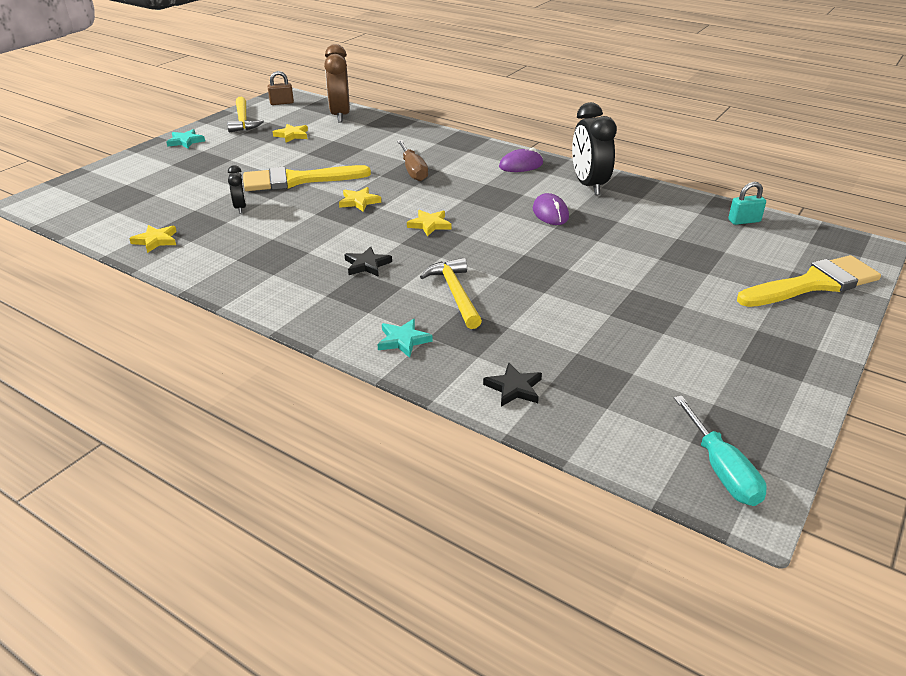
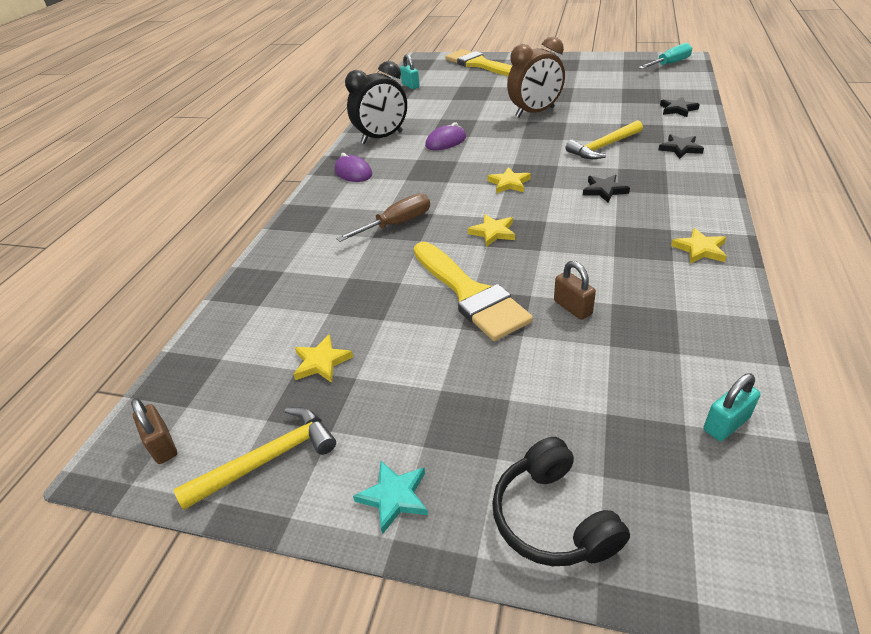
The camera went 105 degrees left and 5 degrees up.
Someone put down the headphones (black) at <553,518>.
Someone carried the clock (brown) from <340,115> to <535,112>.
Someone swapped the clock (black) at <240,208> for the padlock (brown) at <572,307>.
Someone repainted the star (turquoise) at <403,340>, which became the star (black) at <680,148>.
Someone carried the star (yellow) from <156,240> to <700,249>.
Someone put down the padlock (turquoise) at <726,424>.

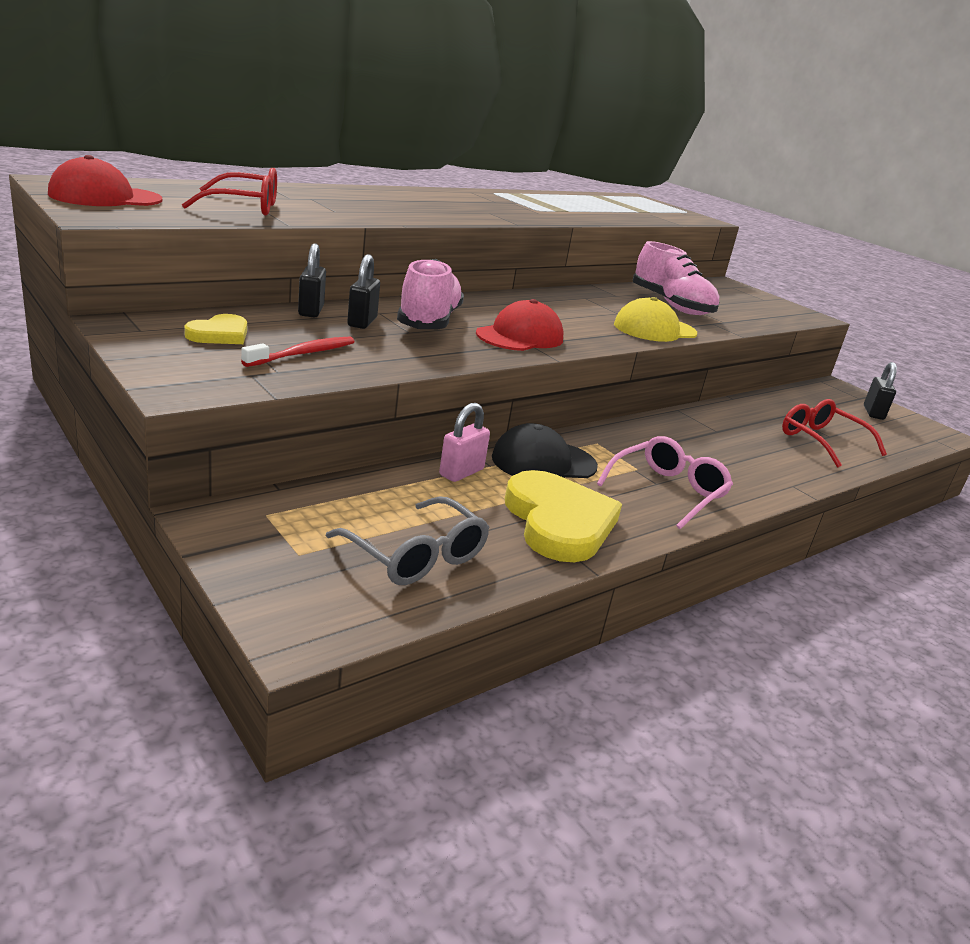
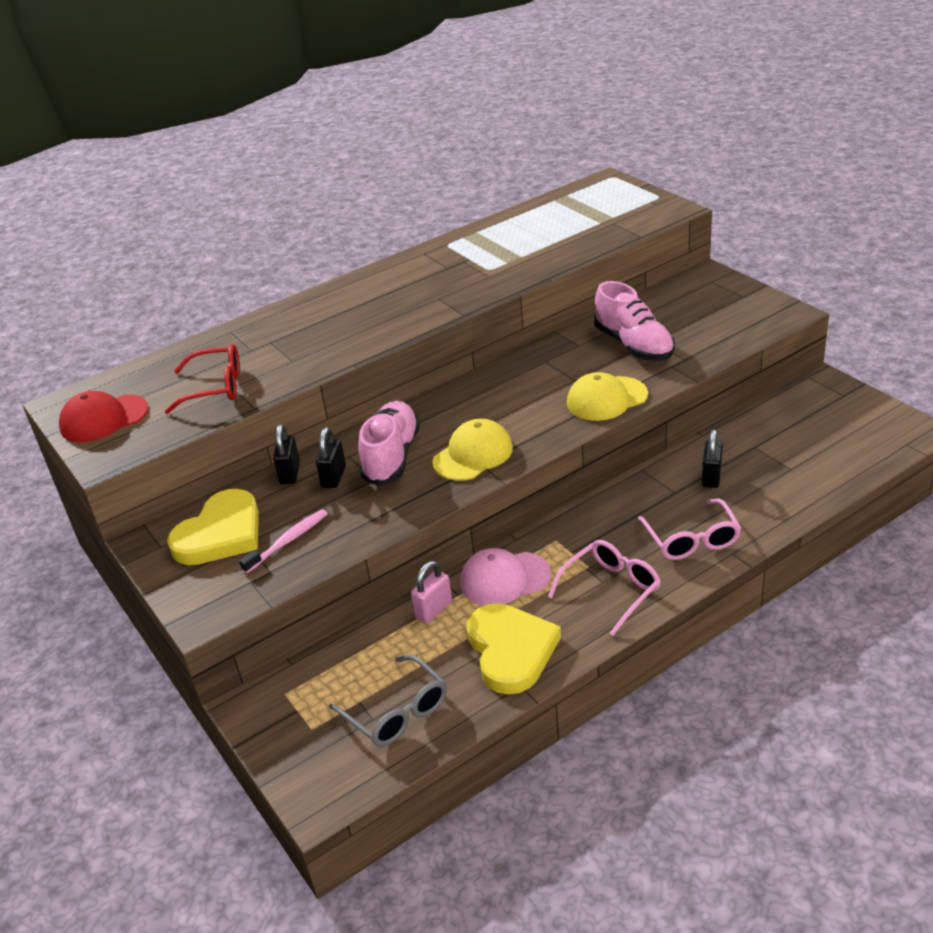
The camera went 10 degrees right and 10 degrees up.
Someone scaled the heart (yellow) at <220,334> by 1.87.
Someone repainted the toothbrush (red) at <303,354>, which became the toothbrush (pink) at <288,541>.
Someone repainted the cap (red) at <520,336>, which became the cap (yellow) at <473,455>.
Someone repainted the cap (black) at <543,462>, which became the cap (pink) at <504,579>.
Someone put down the glasses (pink) at <691,539>.
Someone carried the padlock (black) from <873,413> to <711,477>.
Someone took away the glasses (red) at <821,441>.

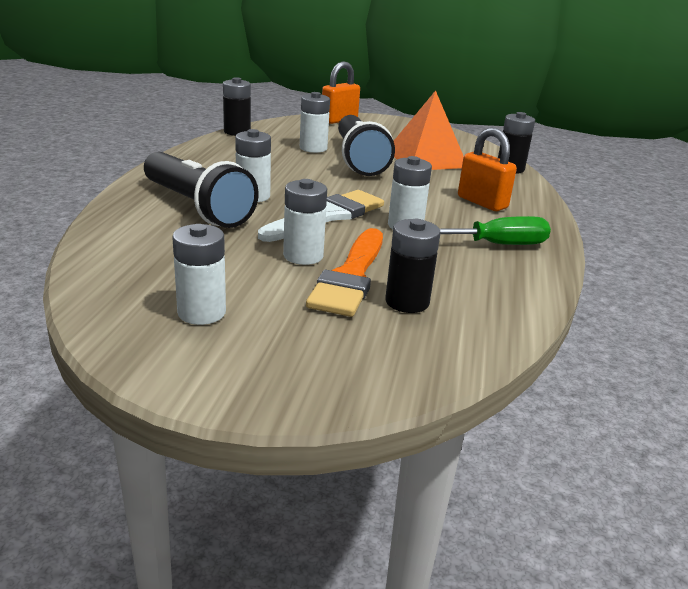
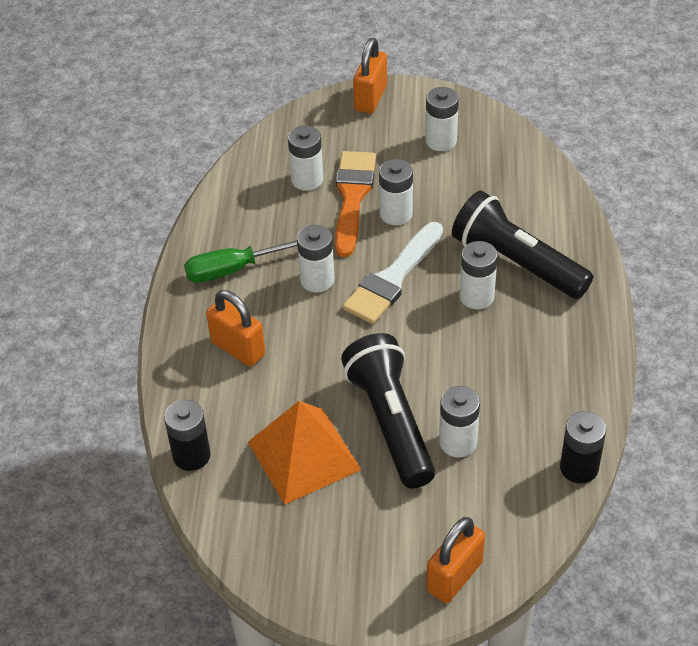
The camera went 175 degrees right and 20 degrees up.
Someone repainted the battery (black) at <407,302>, which became the battery (white) at <307,179>.
Someone put down the padlock (orange) at <370,98>.

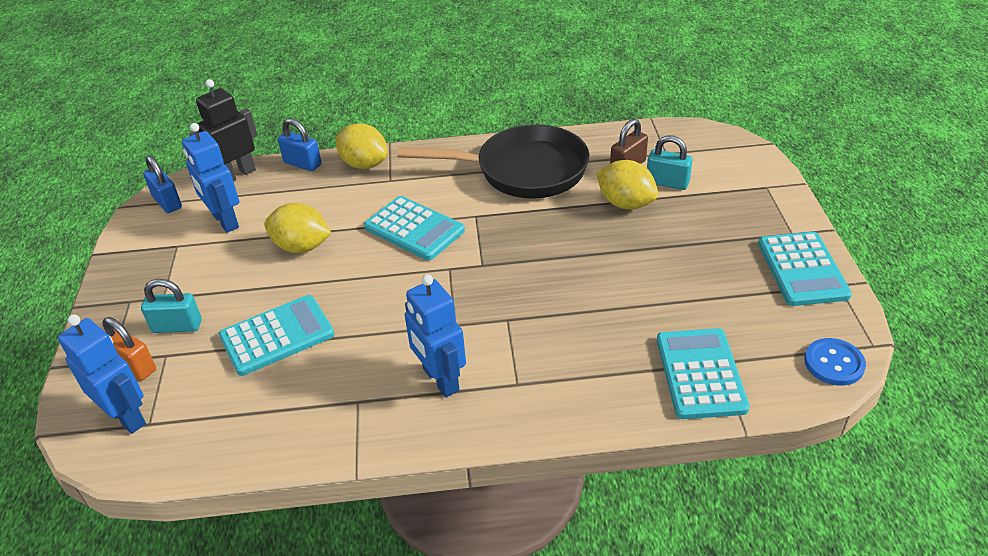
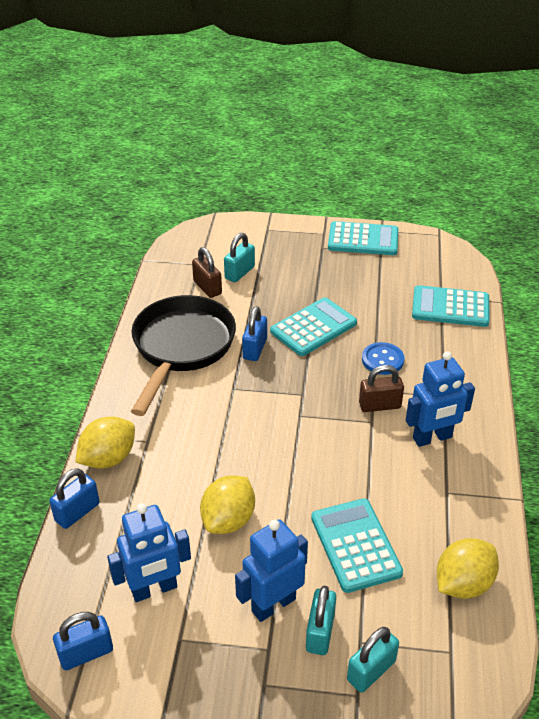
The camera went 80 degrees left and 0 degrees up.
Someone carried the robot (blue) from <127,417> to <273,604>.
Someone put down the padlock (blue) at <255,349>.
Someone carried the calculator (turquoise) from <414,229> to <313,327>.
Someone repainted the padlock (orange) at <134,366>, which became the padlock (turquoise) at <371,671>.
Someone put down the padlock (brown) at <379,405>.
Someone carried the button (blue) from <834,363> to <382,360>.
Someone carried the lemon (yellow) from <625,203> to <463,584>.
Someone took away the robot (black) at <237,175>.

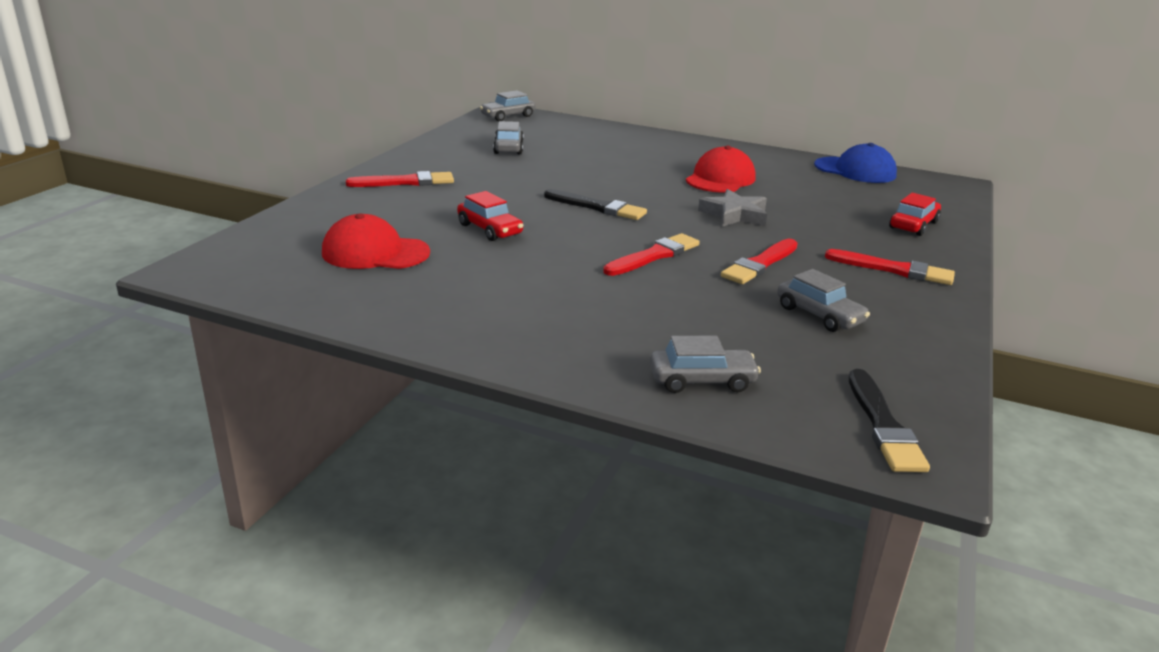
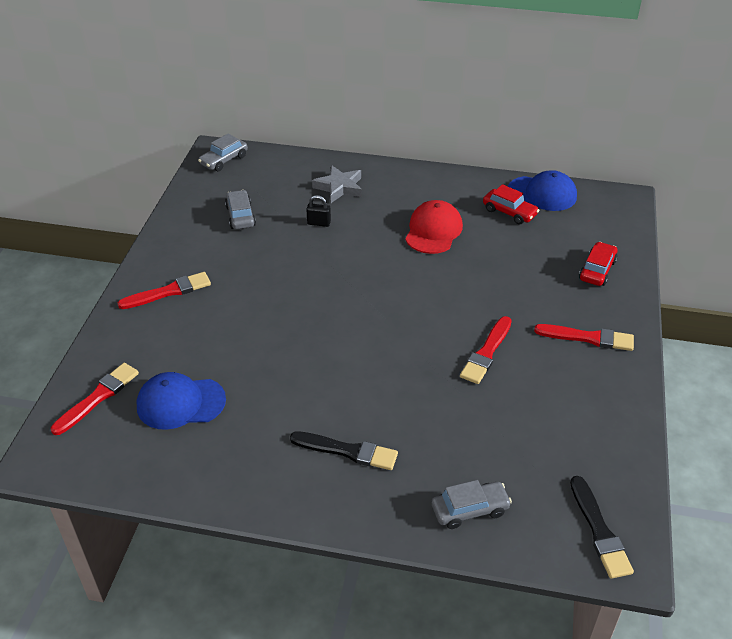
The camera went 10 degrees left and 15 degrees up.
Someone carried the brush (red) from <653,256> to <98,397>.
Someone repainted the cap (red) at <375,252>, which became the cap (blue) at <180,403>.
Someone carried the brush (black) from <597,207> to <347,451>.
Someone put down the padlock (black) at <319,223>.
Someone carried the star (grey) from <734,214> to <339,187>.
Someone carried the car (red) from <490,229> to <509,212>.
Someone took away the car (grey) at <819,315>.

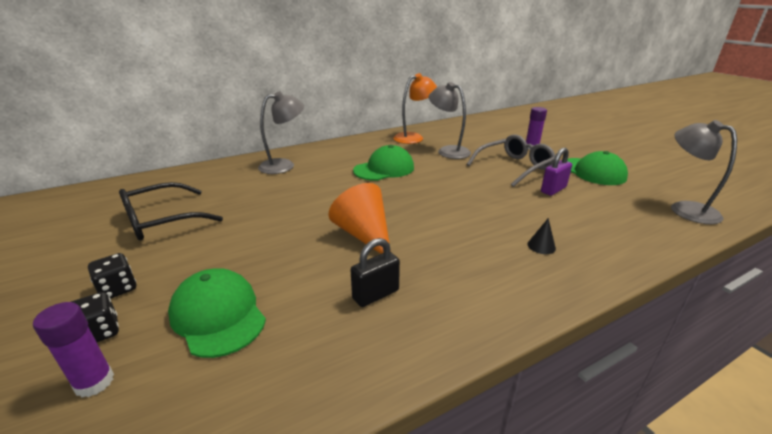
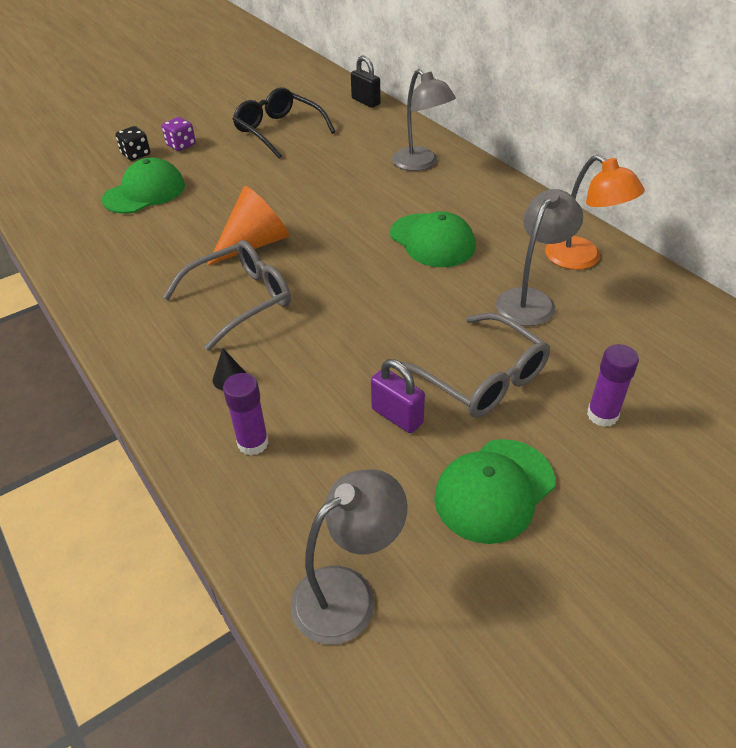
The camera went 85 degrees right and 15 degrees up.
Someone repainted the dice (black) at <118,289>, which became the dice (purple) at <181,145>.
Someone put down the glasses (grey) at <239,300>.
Someone carried the glue stick (purple) from <94,382> to <253,443>.
Someone carried the padlock (black) from <375,294> to <366,101>.

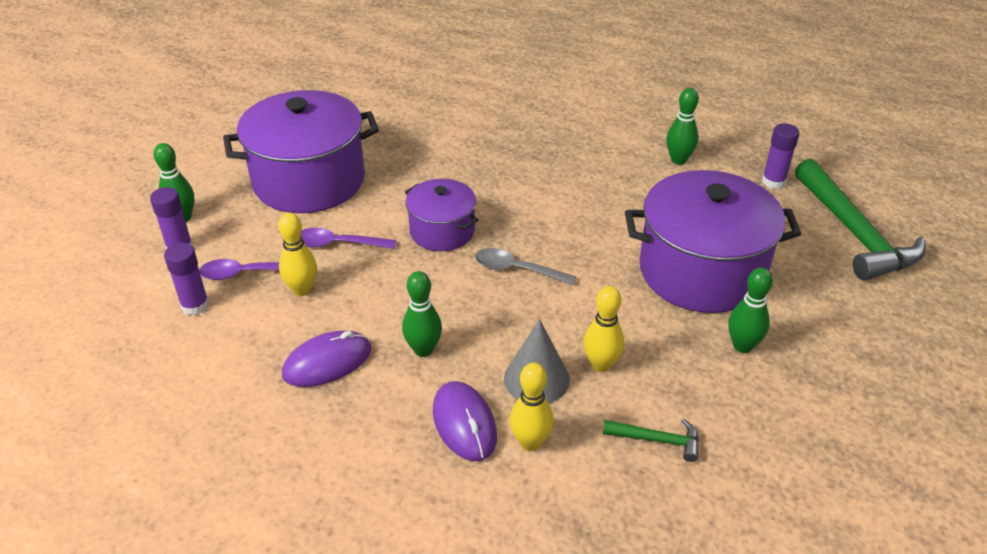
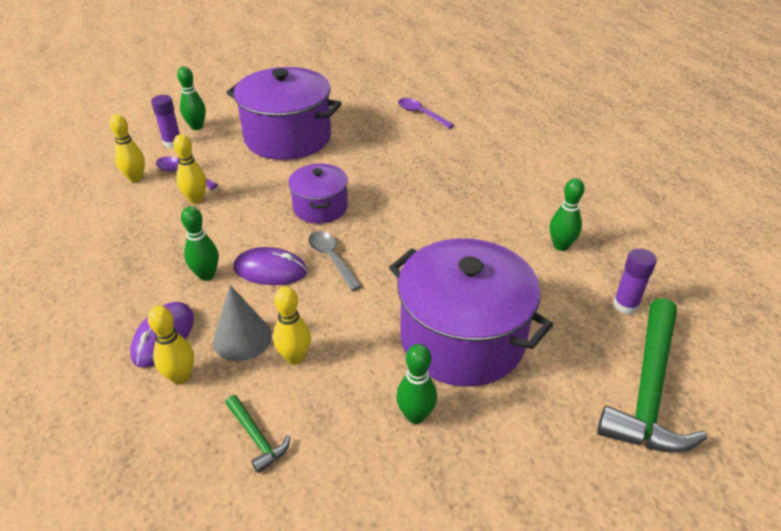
The camera went 40 degrees right and 0 degrees up.
Someone swapped the glue stick (purple) at <195,306> for the bowling pin (yellow) at <136,178>.
Someone carried the mouse (purple) from <327,362> to <270,270>.
Someone carried the spoon (purple) from <338,244> to <421,114>.

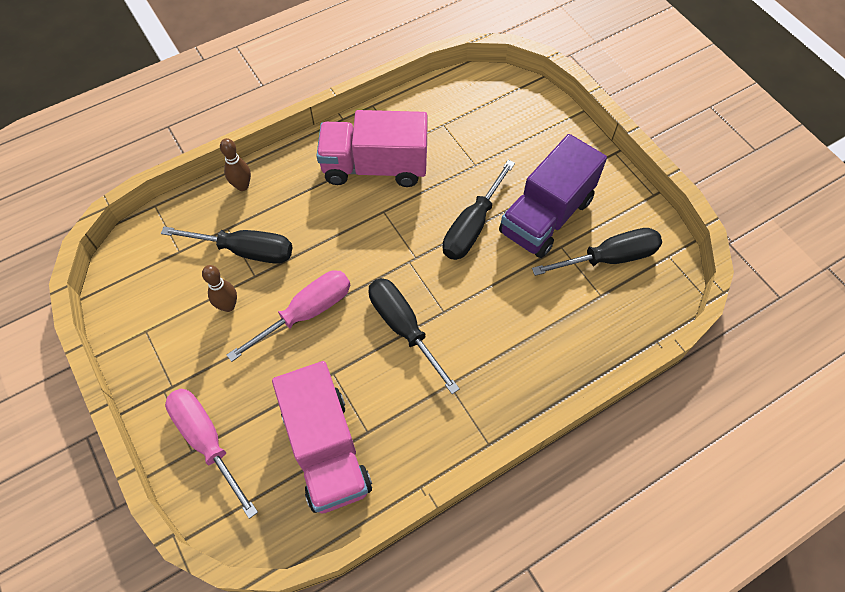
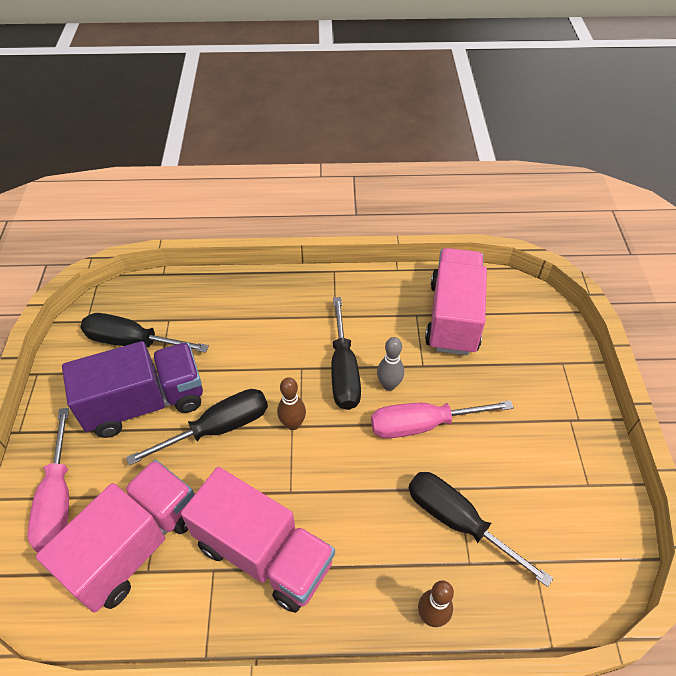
The camera went 150 degrees left and 10 degrees down.
Someone carried the screwdriver (pink) from <207,442> to <58,499>.
Someone put down the truck (pink) at <135,545>.
Someone carried the bowling pin (brown) from <228,306> to <293,424>.
Someone put down the bowling pin (grey) at <389,385>.

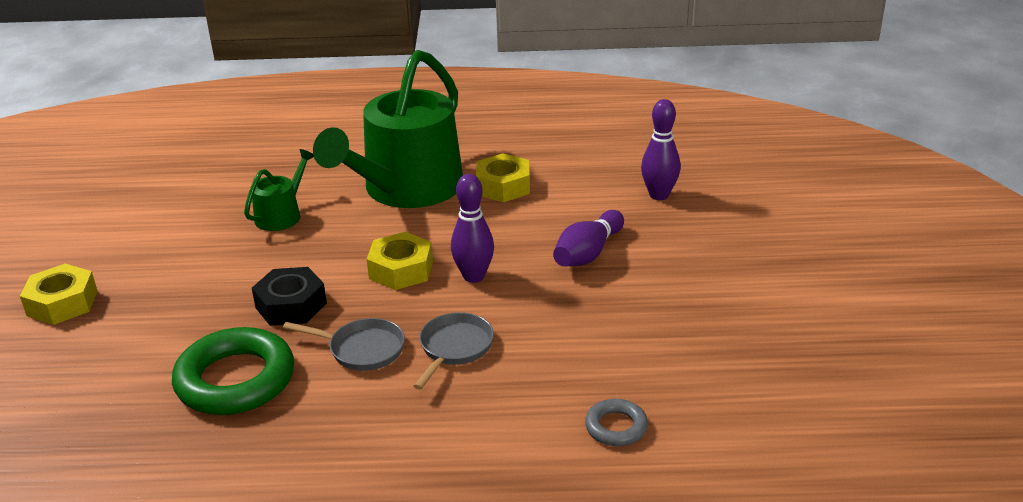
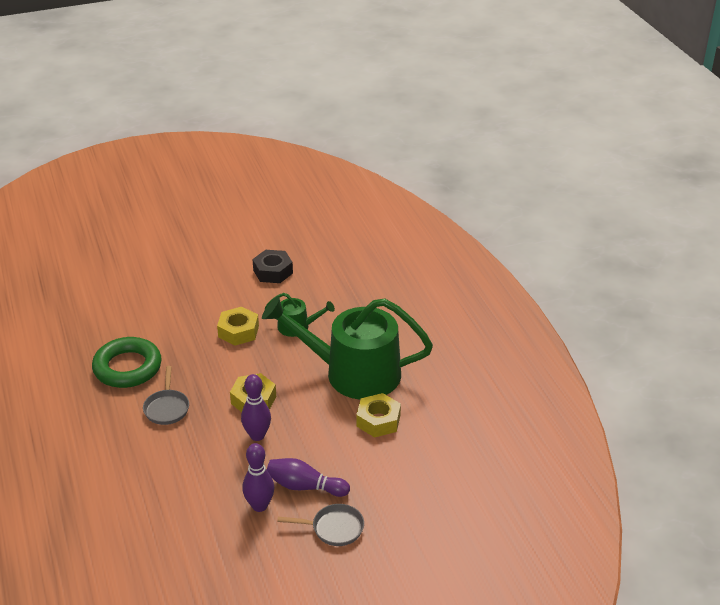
The camera went 70 degrees right and 5 degrees up.
Someone carried the nut (yellow) from <62,303> to <238,331>.
Someone carried the bowling pin (purple) from <659,195> to <259,506>.
Someone carried the nut (black) from <291,305> to <273,272>.
Someone carried the pan (grey) from <454,348> to <334,528>.
Someone took away the ring (grey) at <616,427>.

